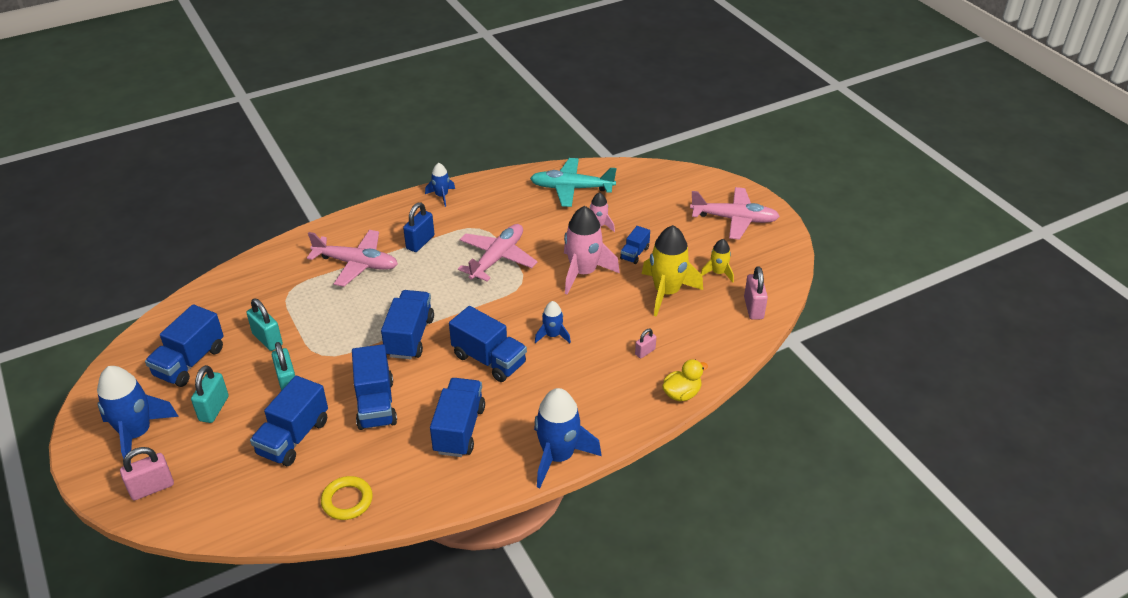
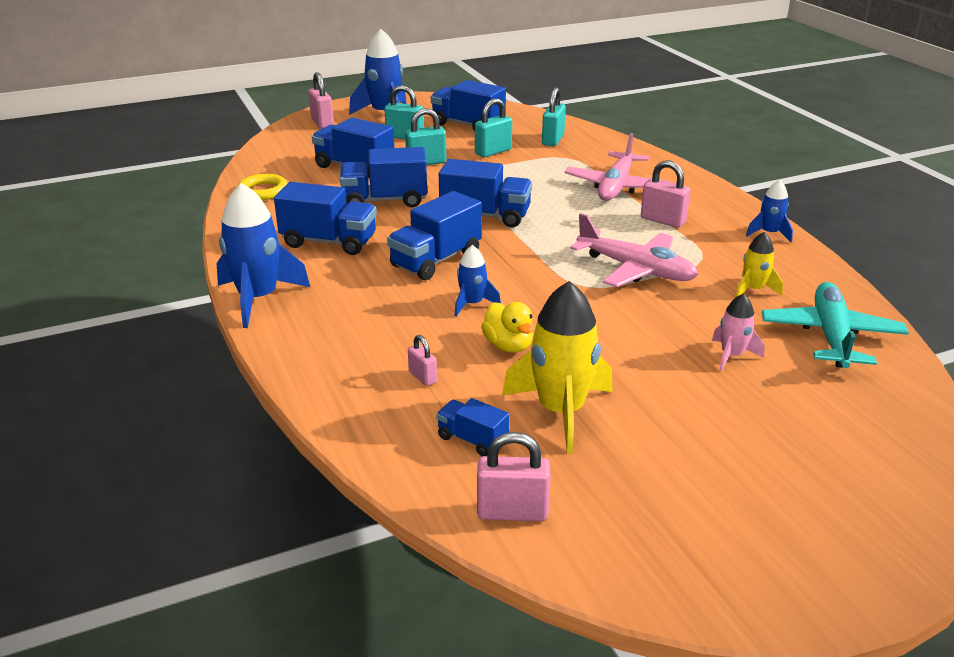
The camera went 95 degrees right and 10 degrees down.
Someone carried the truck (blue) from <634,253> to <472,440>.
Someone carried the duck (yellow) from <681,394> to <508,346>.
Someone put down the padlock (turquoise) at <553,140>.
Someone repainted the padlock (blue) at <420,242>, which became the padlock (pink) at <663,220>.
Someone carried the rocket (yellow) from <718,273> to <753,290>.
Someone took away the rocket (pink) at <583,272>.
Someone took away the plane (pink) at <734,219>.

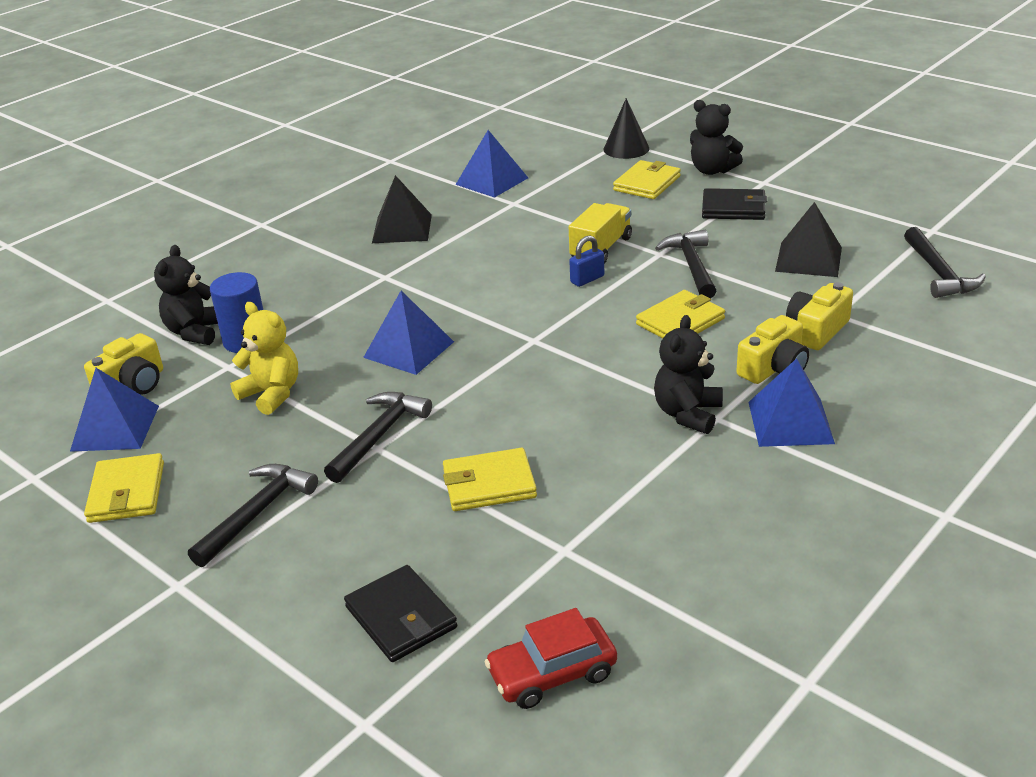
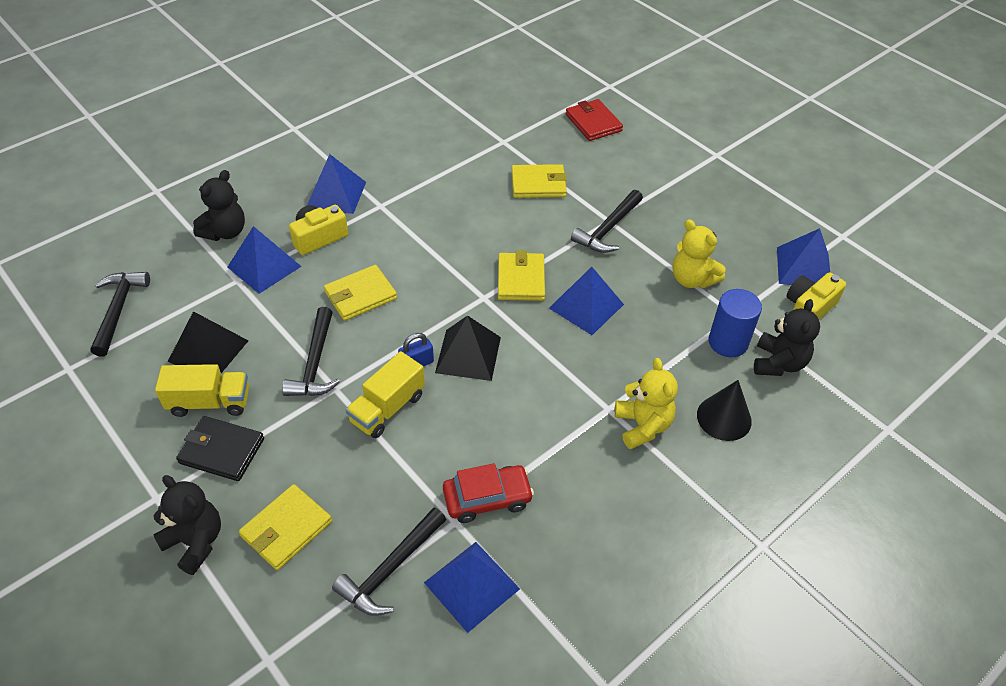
The camera went 175 degrees left and 15 degrees up.
Someone put down the truck (yellow) at <210,402>.
Someone carried the teddy bear (black) from <687,414> to <225,232>.
Someone swapped the camera (yellow) at <816,330> for the pyramid (blue) at <264,266>.
Someone carried the hammer (black) from <256,513> to <391,569>.
Someone carried the pyramid (black) from <402,228> to <468,354>.
Someone carried the car (red) from <552,673> to <487,499>.
Someone carried the wallet (yellow) from <127,492> to <521,279>.
Someone repainted the wallet (black) at <401,617>, which became the wallet (red) at <593,123>.
Someone put down the teddy bear (yellow) at <642,426>.
Someone carried the cone (black) from <626,148> to <724,418>.

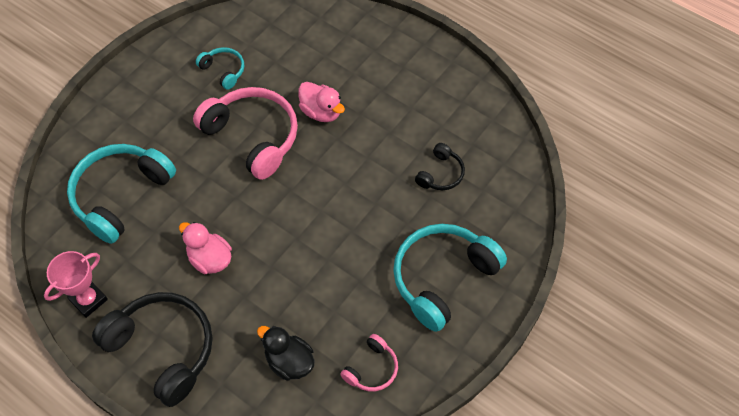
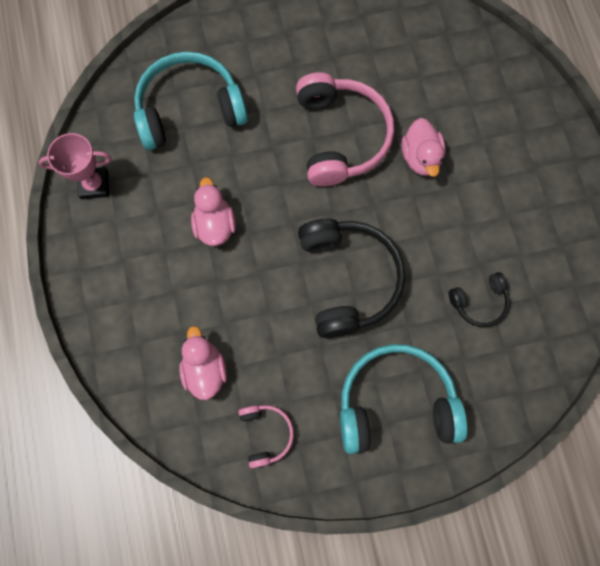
The camera went 40 degrees right and 15 degrees up.
Someone repainted the duck (black) at <289,361>, which became the duck (pink) at <205,369>.
Someone rotated the headphones (pink) at <372,369> by 90 degrees counterclockwise.
Someone carried the headphones (black) from <163,349> to <348,279>.
Someone took away the headphones (turquoise) at <223,70>.

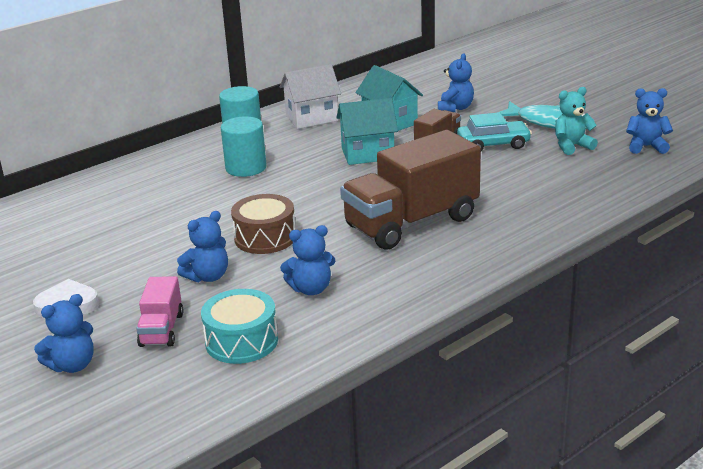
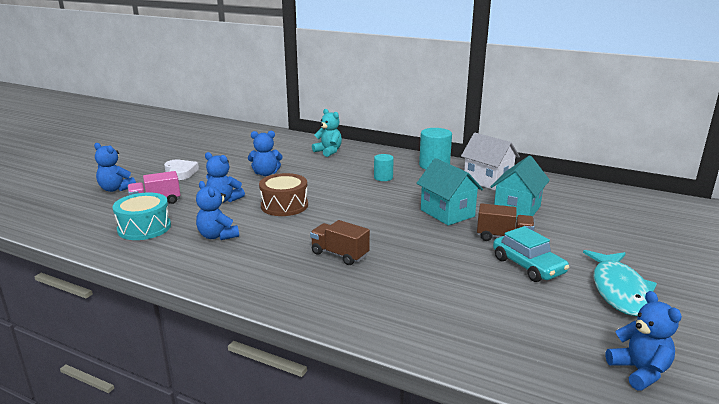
The camera went 65 degrees right and 5 degrees down.
Someone carried the teddy bear (blue) from <455,108> to <266,173>.
Someone scaled the truck (brown) at <412,223> by 0.47.
Someone carried the teddy bear (turquoise) from <572,146> to <328,151>.
Someone scaled the cylinder (turquoise) at <246,168> by 0.60.

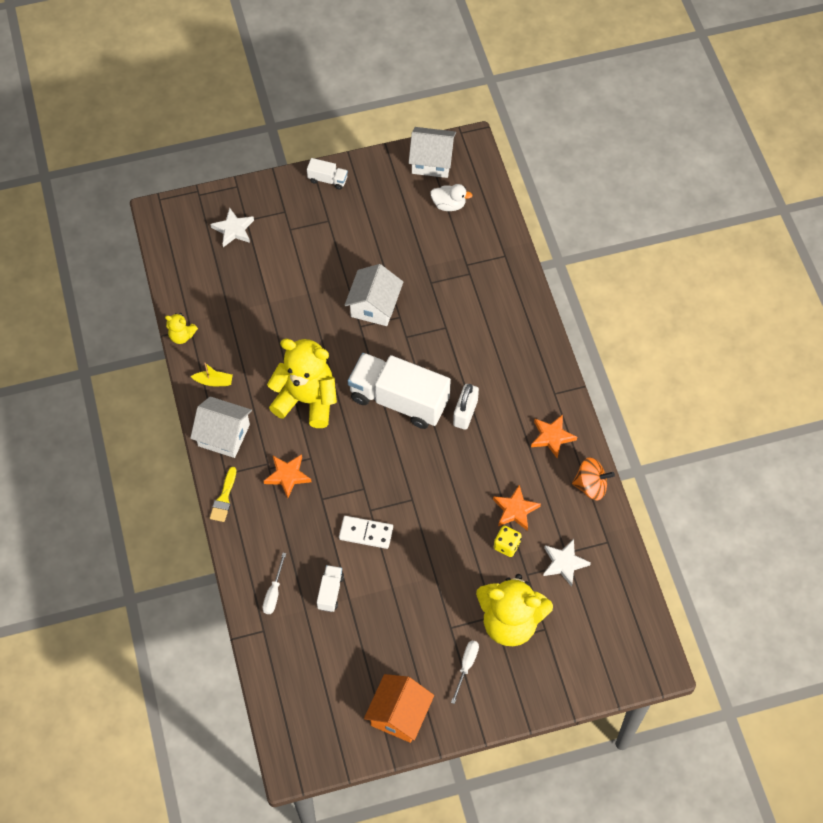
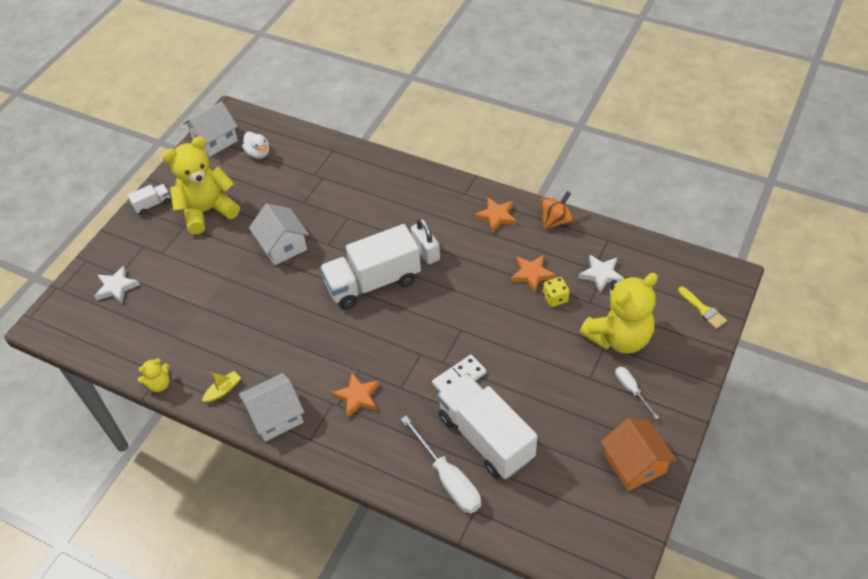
The camera went 45 degrees left and 10 degrees down.
Someone carried the teddy bear (yellow) from <306,400> to <207,211>.
Someone rotated the duck (white) at <449,205> by 90 degrees clockwise.
Someone scaled the screwdriver (white) at <274,592> by 1.80.
Someone scaled the truck (white) at <330,592> by 2.32.
Someone carried the brush (yellow) from <224,498> to <703,309>.

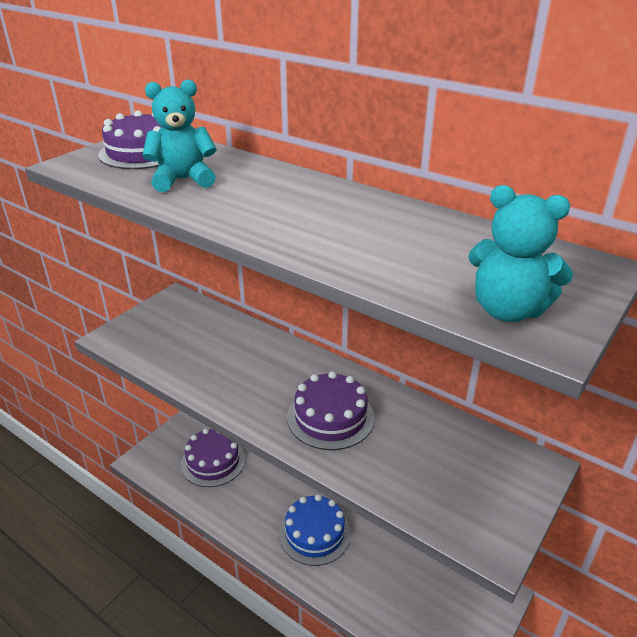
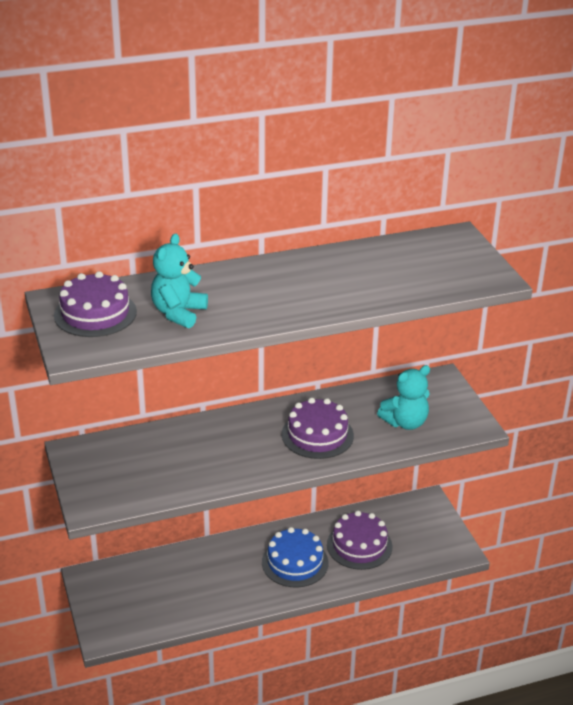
The camera went 55 degrees left and 0 degrees up.
Someone carried the cake (purple) from <213,461> to <359,545>.
Someone carried the teddy bear (turquoise) from <507,310> to <405,422>.

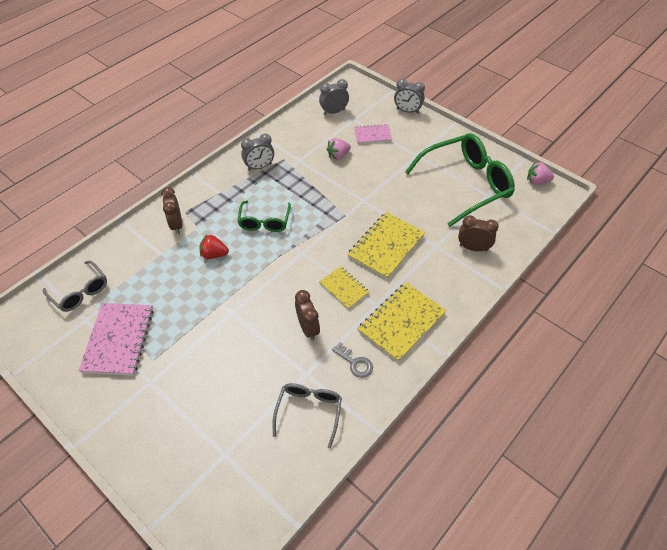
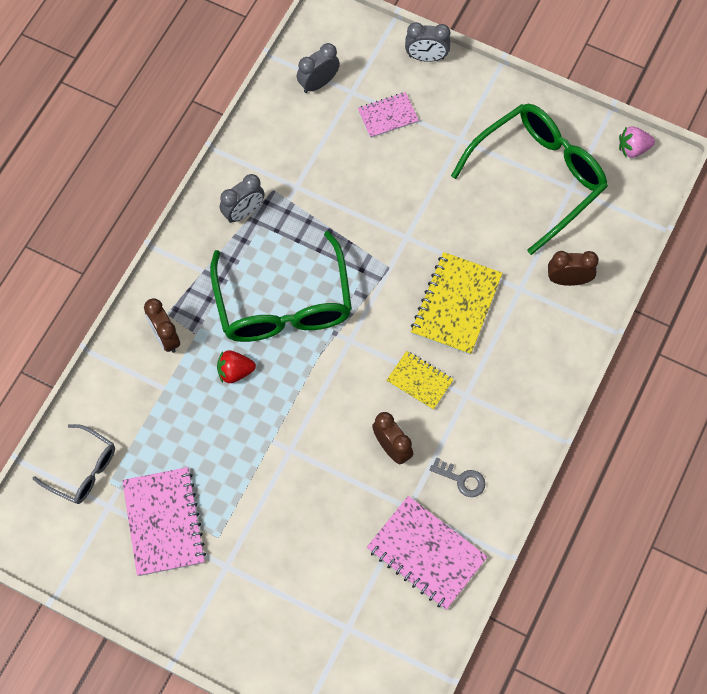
The camera went 15 degrees left and 15 degrees up.
Someone scaled the glasses (green) at <264,221> by 1.89.
Someone swapped the glasses (grey) at <309,412> for the notebook (pink) at <426,554>.
Someone took away the strawberry (pink) at <338,156>.
Someone took away the notebook (yellow) at <401,322>.

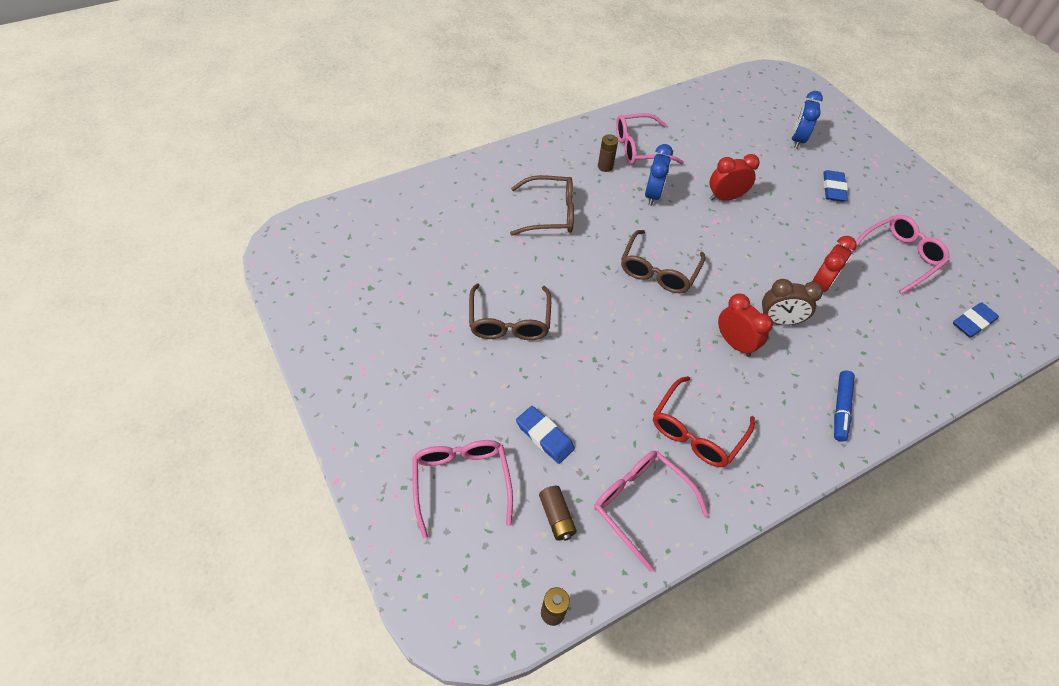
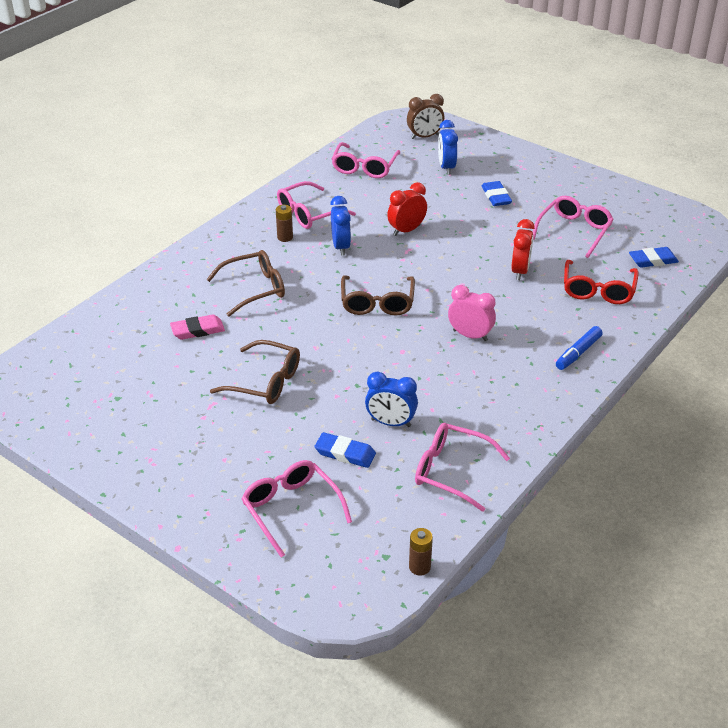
The camera went 20 degrees left and 15 degrees down.
Someone put down the eraser (pink) at <197,330>.
Someone rotated the glasses (brown) at <509,321> by 45 degrees counterclockwise.
Someone put down the glasses (pink) at <364,167>.
Someone put down the clock (blue) at <391,423>.
Someone carried the clock (brown) from <779,321> to <424,137>.
Someone repainted the clock (red) at <734,343>, which became the clock (pink) at <470,335>.
Someone rotated the marker (blue) at <840,408> by 45 degrees clockwise.
Someone carried the glasses (red) from <696,431> to <598,290>.
Someone rotated the eraser (blue) at <973,322> by 45 degrees clockwise.
Someone took away the battery (brown) at <556,517>.

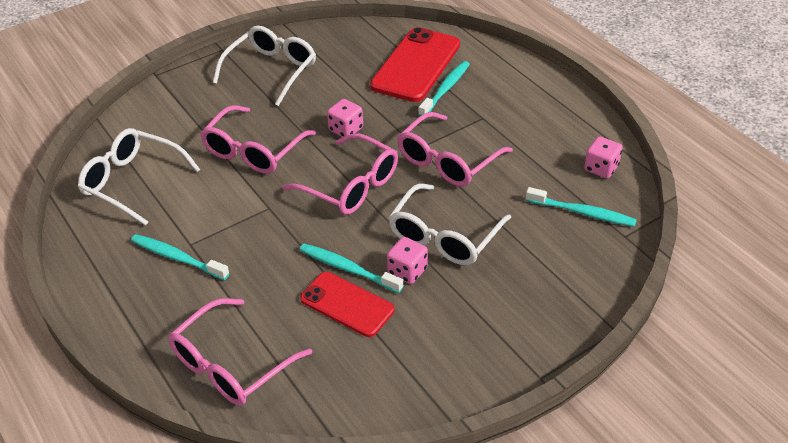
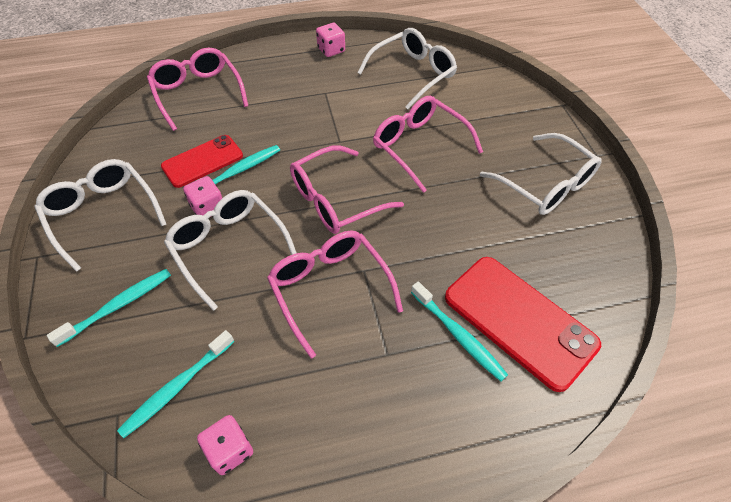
The camera went 110 degrees right and 10 degrees up.
Someone put down the glasses (white) at <102,214>.
Someone carried the toothbrush (turquoise) from <177,258> to <118,306>.
Someone carried the dice (pink) from <346,129> to <331,50>.

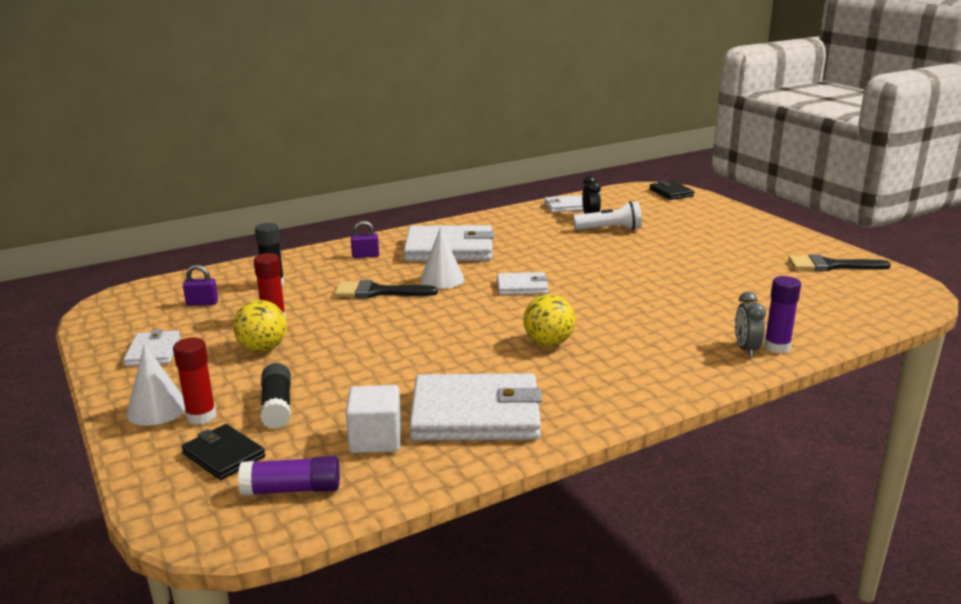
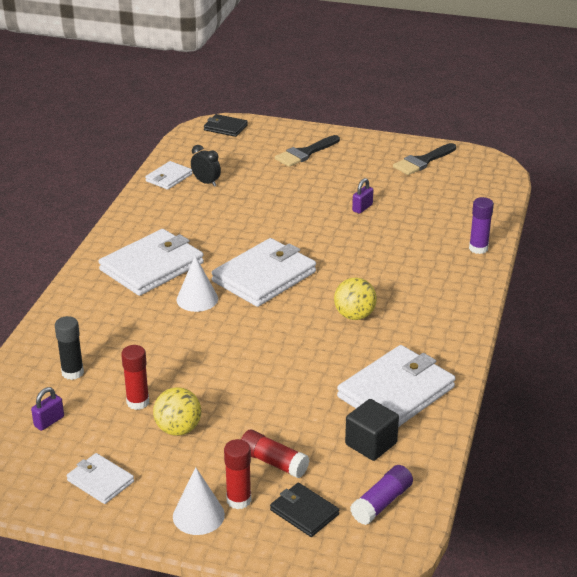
The camera went 45 degrees left and 10 degrees up.
Someone scaled the wallet (white) at <522,287> by 1.94.
Someone repainted the glue stick (black) at <277,406>, which became the glue stick (red) at <273,462>.
Someone rotated the wallet (black) at <224,455> by 45 degrees clockwise.
Someone carried the brush (black) from <377,292> to <305,153>.
Someone repainted the cube (white) at <375,439>, which became the cube (black) at <371,444>.
Someone carried the padlock (purple) from <365,256> to <362,208>.
Someone took away the flashlight (white) at <610,229>.
Someone took away the clock (grey) at <746,349>.

